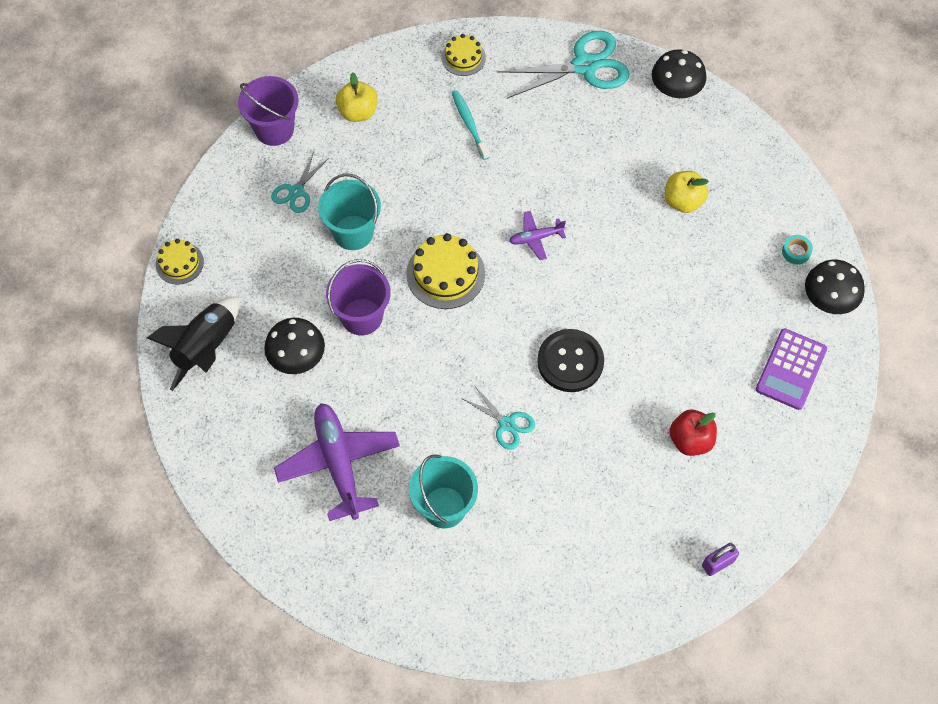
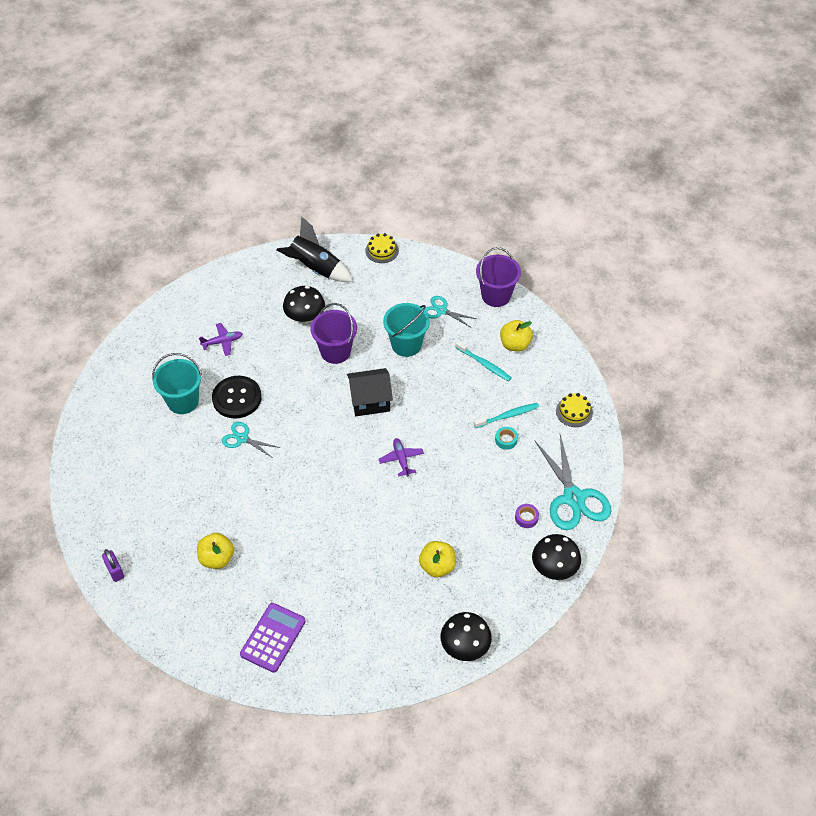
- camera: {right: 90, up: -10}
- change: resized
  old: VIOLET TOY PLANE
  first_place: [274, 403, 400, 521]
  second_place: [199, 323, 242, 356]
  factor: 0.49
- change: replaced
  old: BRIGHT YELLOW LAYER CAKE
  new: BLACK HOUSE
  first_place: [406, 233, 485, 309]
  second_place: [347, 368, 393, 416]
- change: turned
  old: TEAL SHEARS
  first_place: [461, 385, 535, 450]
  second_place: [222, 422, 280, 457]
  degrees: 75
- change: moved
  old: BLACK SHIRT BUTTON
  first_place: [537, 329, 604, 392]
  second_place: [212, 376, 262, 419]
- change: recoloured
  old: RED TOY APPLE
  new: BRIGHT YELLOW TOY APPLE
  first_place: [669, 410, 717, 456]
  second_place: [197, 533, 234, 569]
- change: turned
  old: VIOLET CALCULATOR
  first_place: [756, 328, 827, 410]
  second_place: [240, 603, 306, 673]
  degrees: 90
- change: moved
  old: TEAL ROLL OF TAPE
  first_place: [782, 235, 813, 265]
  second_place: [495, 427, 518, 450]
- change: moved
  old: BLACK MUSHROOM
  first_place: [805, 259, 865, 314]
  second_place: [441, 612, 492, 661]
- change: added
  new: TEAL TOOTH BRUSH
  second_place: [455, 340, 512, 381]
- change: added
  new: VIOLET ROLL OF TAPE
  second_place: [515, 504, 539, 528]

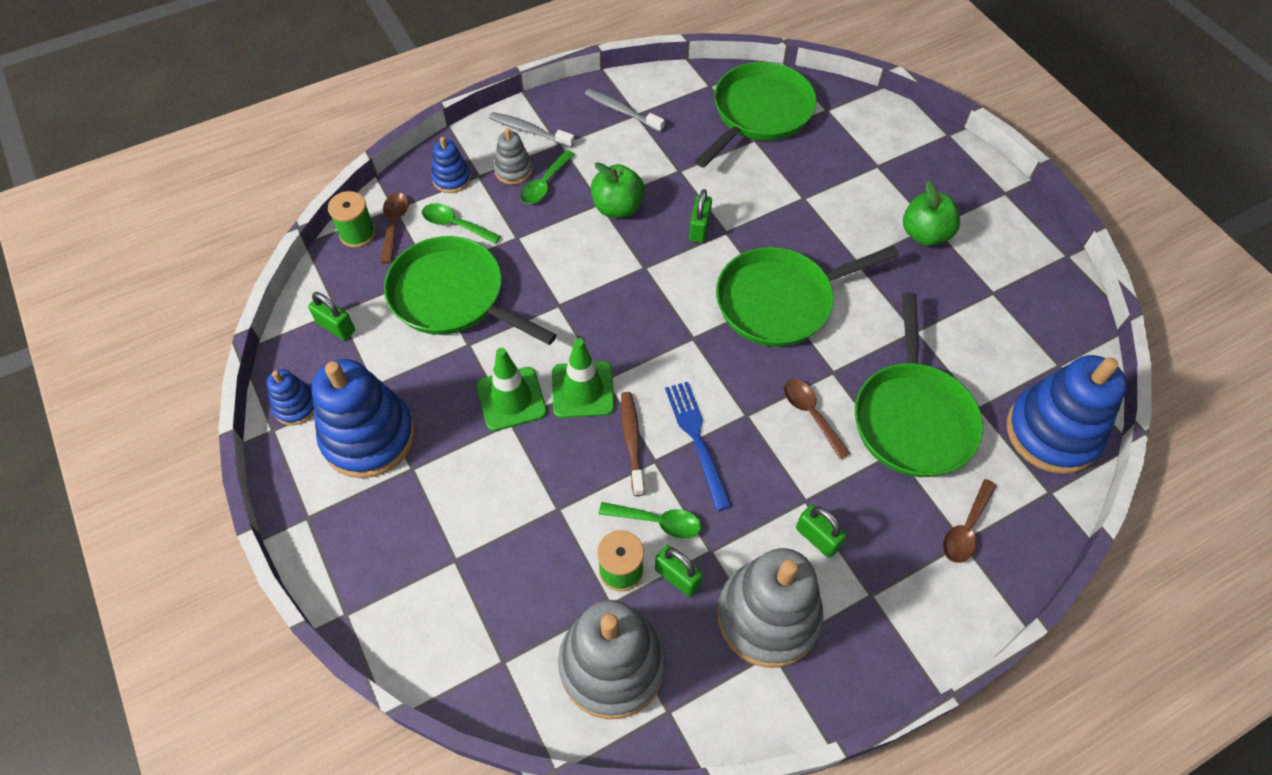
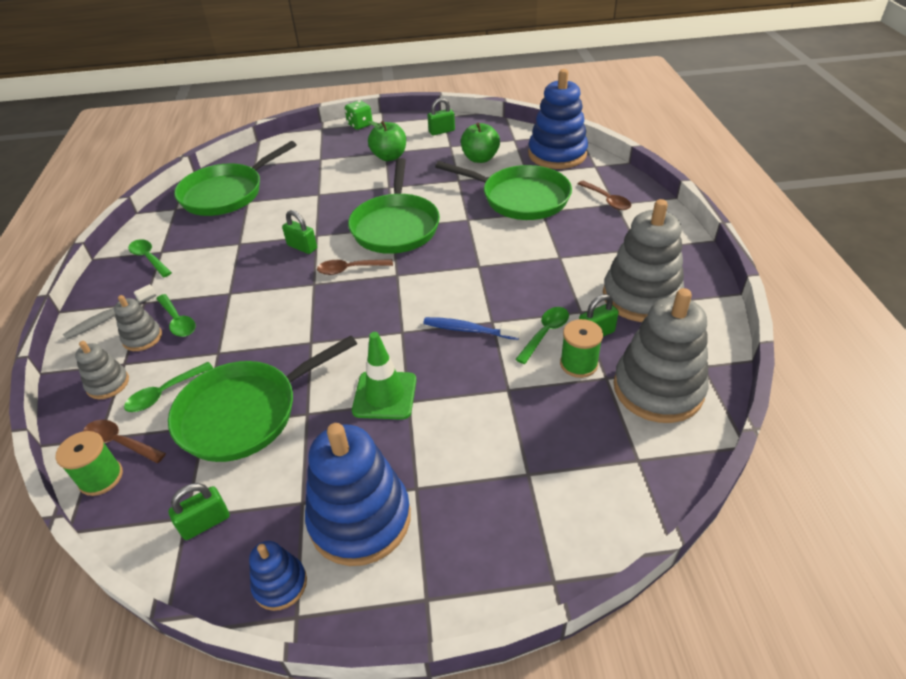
- camera: {right: -65, up: -15}
- change: recoloured
  old: ROYAL BLUE STACKING RINGS
  new: GRAY STACKING RINGS
  first_place: [431, 137, 471, 193]
  second_place: [75, 341, 129, 399]
- change: removed
  old: GREEN ROAD CONE
  first_place: [552, 338, 615, 418]
- change: replaced
  old: GRAY TOOTH BRUSH
  new: GREEN TABLESPOON
  first_place: [585, 89, 665, 132]
  second_place: [128, 239, 172, 277]
- change: moved
  old: GREEN TOY APPLE
  first_place: [591, 162, 645, 218]
  second_place: [461, 123, 500, 163]
- change: recoloured
  old: DARK BROWN TOOTH BRUSH
  new: ROYAL BLUE TOOTH BRUSH
  first_place: [621, 392, 644, 496]
  second_place: [423, 317, 521, 340]
- change: removed
  old: ROYAL BLUE TABLE FORK
  first_place: [665, 382, 731, 511]
- change: turned
  old: GREEN FRYING PAN
  first_place: [695, 62, 817, 168]
  second_place: [174, 141, 297, 216]
  degrees: -105
- change: moved
  old: DARK BROWN TABLESPOON
  first_place: [784, 379, 851, 459]
  second_place: [317, 259, 393, 275]
- change: moved
  old: GREEN PADLOCK
  first_place: [796, 505, 847, 558]
  second_place: [427, 98, 455, 135]
- change: added
  new: GREEN DIE
  second_place: [345, 100, 372, 130]

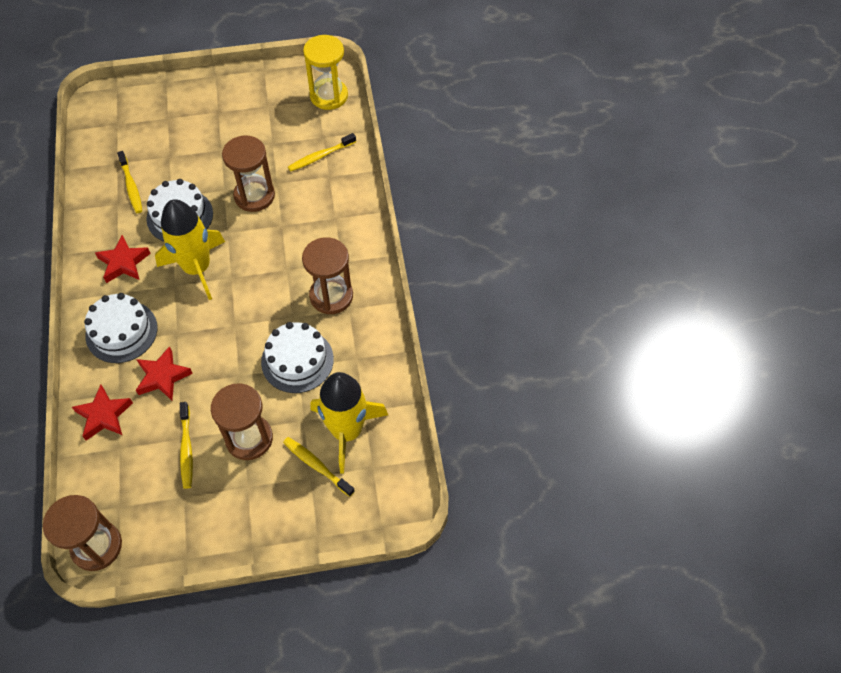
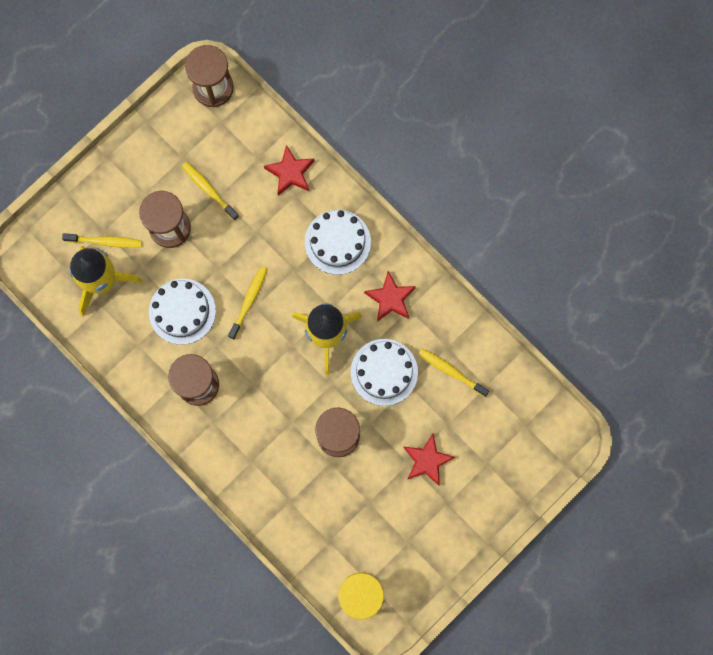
- camera: {right: 145, up: 20}
- change: moved
  old: RED FIVE-POINTED STAR
  first_place: [136, 346, 193, 400]
  second_place: [403, 434, 455, 486]
- change: moved
  old: BRIGHT YELLOW TOOTH BRUSH
  first_place: [288, 133, 356, 172]
  second_place: [228, 266, 267, 340]

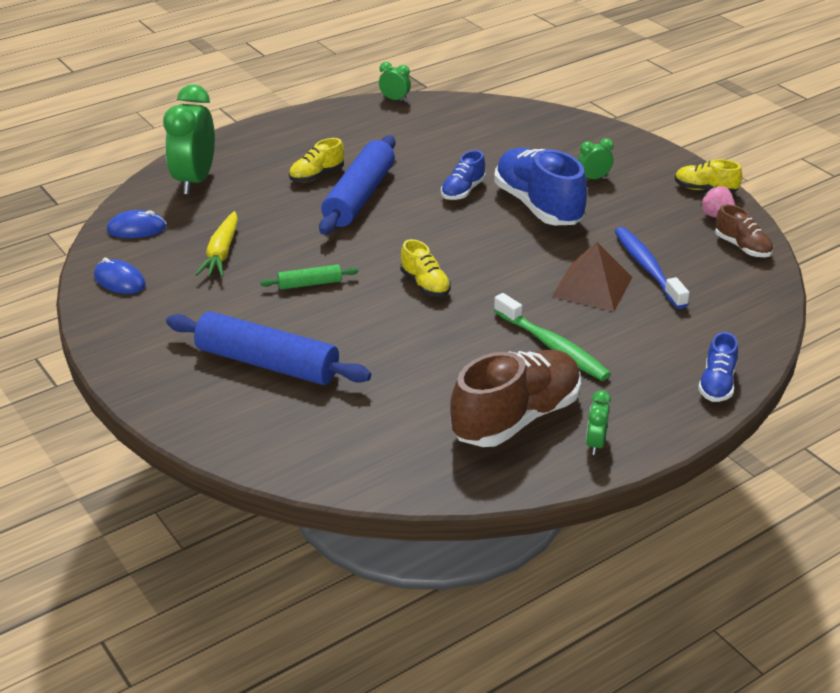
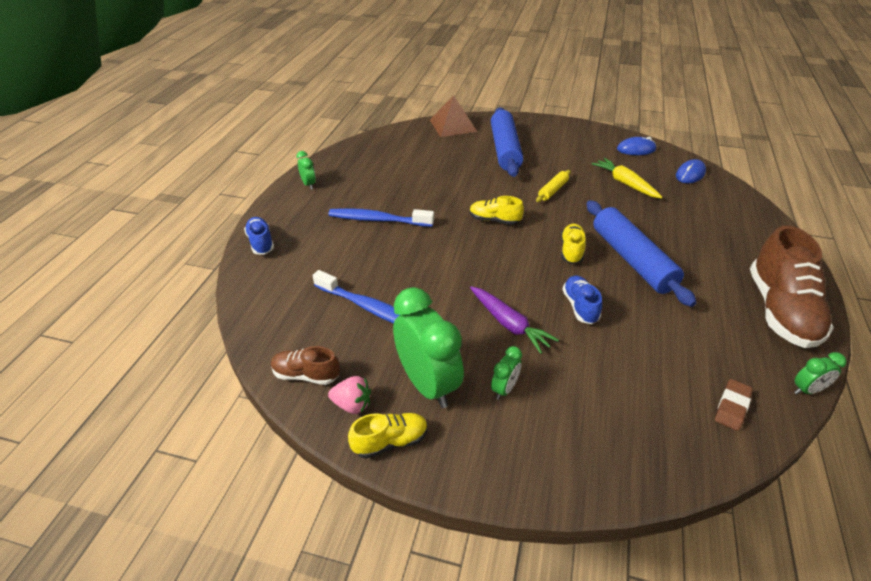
- camera: {right: 140, up: 5}
- change: moved
  old: GREEN BEDSIDE CLOCK
  first_place: [163, 84, 215, 195]
  second_place: [393, 287, 464, 408]
- change: turned
  old: ROYAL BLUE DOUGH ROLLER
  first_place: [166, 311, 371, 385]
  second_place: [491, 107, 523, 177]
  degrees: -75
- change: recoloured
  old: GREEN DOUGH ROLLER
  new: BRIGHT YELLOW DOUGH ROLLER
  first_place: [260, 264, 358, 290]
  second_place: [536, 170, 571, 202]
- change: moved
  old: BRIGHT YELLOW LACE-UP SHOE
  first_place: [289, 138, 344, 182]
  second_place: [561, 224, 586, 264]
- change: moved
  old: DARK BROWN LACE-UP SHOE
  first_place: [450, 349, 581, 447]
  second_place: [750, 225, 834, 348]
- change: replaced
  old: ROYAL BLUE LACE-UP SHOE
  new: VIOLET TOY CARROT
  first_place: [494, 148, 587, 225]
  second_place: [470, 286, 559, 354]
- change: recoloured
  old: GREEN TOOTH BRUSH
  new: ROYAL BLUE TOOTH BRUSH
  first_place: [494, 293, 611, 381]
  second_place: [328, 208, 434, 227]
- change: moved
  old: DARK BROWN SOLID PYRAMID
  first_place: [552, 242, 633, 312]
  second_place: [430, 95, 477, 137]
- change: added
  new: DARK BROWN GUM ERASER
  second_place: [715, 379, 753, 431]

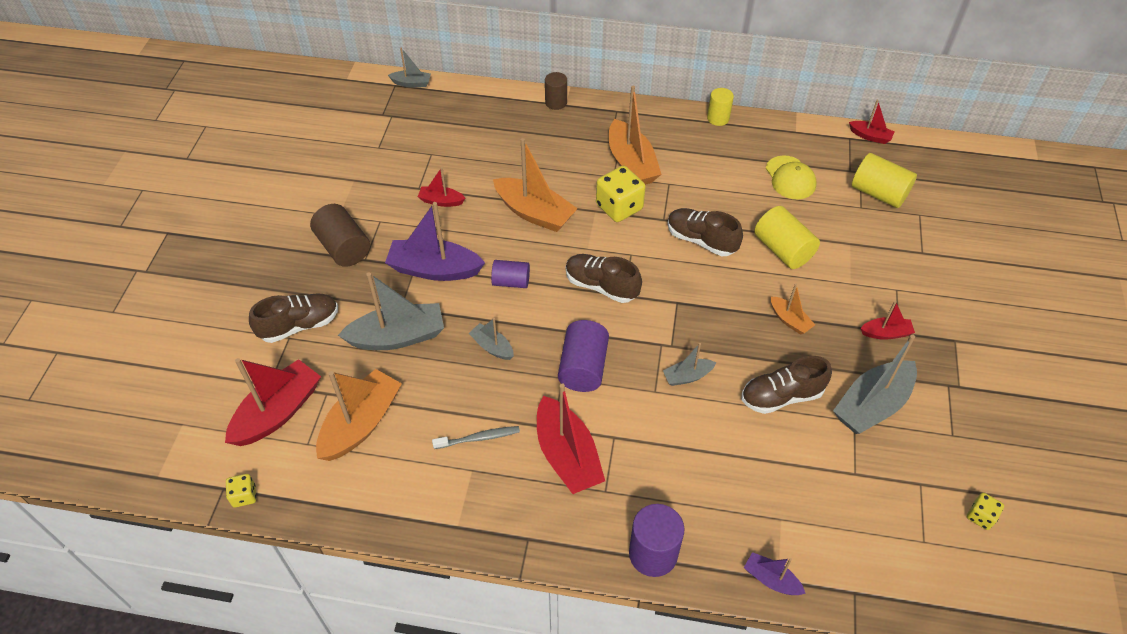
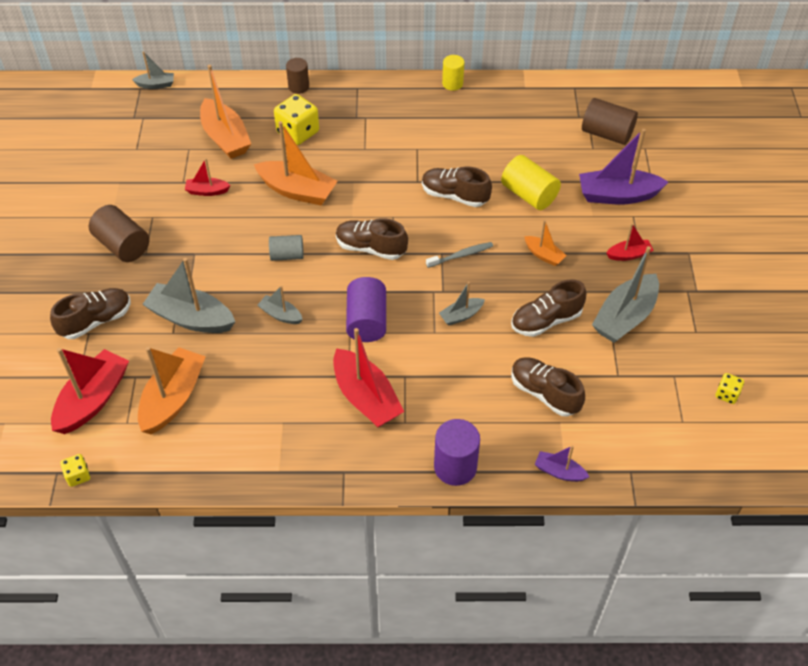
- camera: {right: -10, up: 0}
- change: turned
  old: GRAY TOY BOAT
  first_place: [338, 272, 444, 350]
  second_place: [142, 258, 235, 333]
  degrees: -135
- change: moved
  old: VIOLET TOY BOAT
  first_place: [385, 202, 485, 281]
  second_place: [579, 129, 668, 205]
- change: moved
  old: GRAY TOOTH BRUSH
  first_place: [432, 426, 520, 449]
  second_place: [426, 242, 493, 268]
- change: recoloured
  old: VIOLET CYLINDER SHAPE
  new: GRAY CYLINDER SHAPE
  first_place: [491, 260, 530, 288]
  second_place: [269, 235, 304, 261]
- change: moved
  old: BRIGHT YELLOW DIE
  first_place: [596, 166, 646, 222]
  second_place: [274, 94, 319, 145]
- change: moved
  old: BRIGHT ORANGE TOY BOAT
  first_place: [609, 86, 662, 185]
  second_place: [200, 65, 251, 159]
- change: removed
  old: BRIGHT YELLOW PEAKED CAP
  first_place: [766, 155, 817, 199]
- change: removed
  old: RED TOY BOAT
  first_place: [849, 99, 894, 144]
- change: recoloured
  old: BRIGHT YELLOW CYLINDER SHAPE
  new: DARK BROWN CYLINDER SHAPE
  first_place: [852, 153, 917, 208]
  second_place: [582, 98, 638, 145]
- change: added
  new: DARK BROWN LACE-UP SHOE
  second_place: [511, 357, 585, 416]

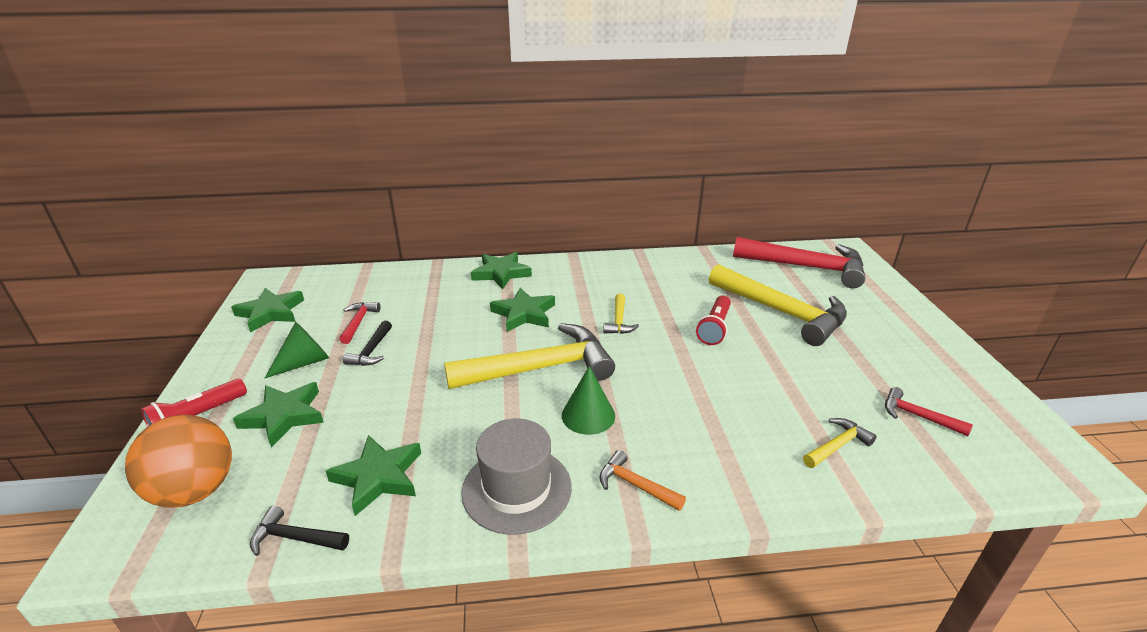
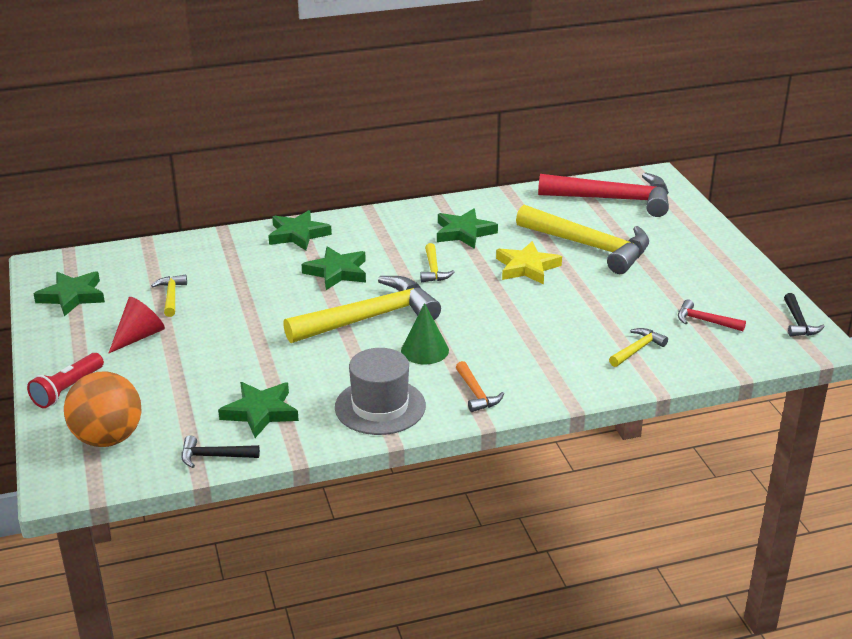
- camera: {right: -10, up: 0}
- change: moved
  old: GREEN FIVE-POINTED STAR
  first_place: [233, 382, 324, 448]
  second_place: [437, 209, 498, 249]
- change: recoloured
  old: GREEN CONE
  new: RED CONE
  first_place: [265, 322, 329, 378]
  second_place: [109, 297, 165, 353]
- change: recoloured
  old: RED CLAW HAMMER
  new: BRIGHT YELLOW CLAW HAMMER
  first_place: [339, 302, 380, 344]
  second_place: [151, 275, 187, 317]
- change: moved
  old: BLACK CLAW HAMMER
  first_place: [343, 320, 392, 366]
  second_place: [784, 293, 825, 336]
- change: turned
  old: BRIGHT ORANGE CLAW HAMMER
  first_place: [600, 450, 686, 511]
  second_place: [456, 361, 504, 412]
  degrees: -135
- change: replaced
  old: RED POCKET TORCH
  new: BRIGHT YELLOW FIVE-POINTED STAR
  first_place: [696, 295, 731, 345]
  second_place: [496, 241, 562, 284]

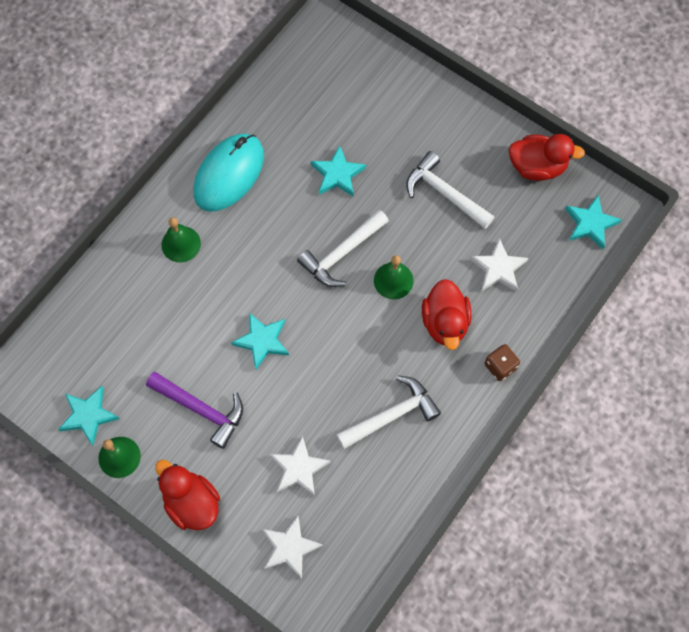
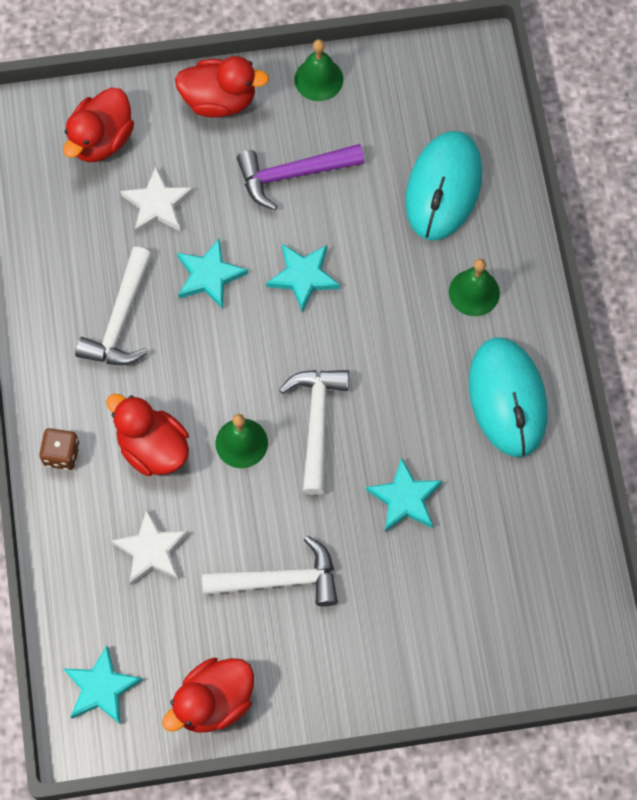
- camera: {right: 135, up: 0}
- change: moved
  old: TEAL FIVE-POINTED STAR
  first_place: [58, 386, 120, 446]
  second_place: [177, 238, 248, 309]
- change: replaced
  old: WHITE FIVE-POINTED STAR
  new: RED DUCK
  first_place: [262, 516, 323, 579]
  second_place: [63, 87, 134, 162]
- change: added
  new: TEAL PC MOUSE
  second_place: [405, 131, 482, 241]

